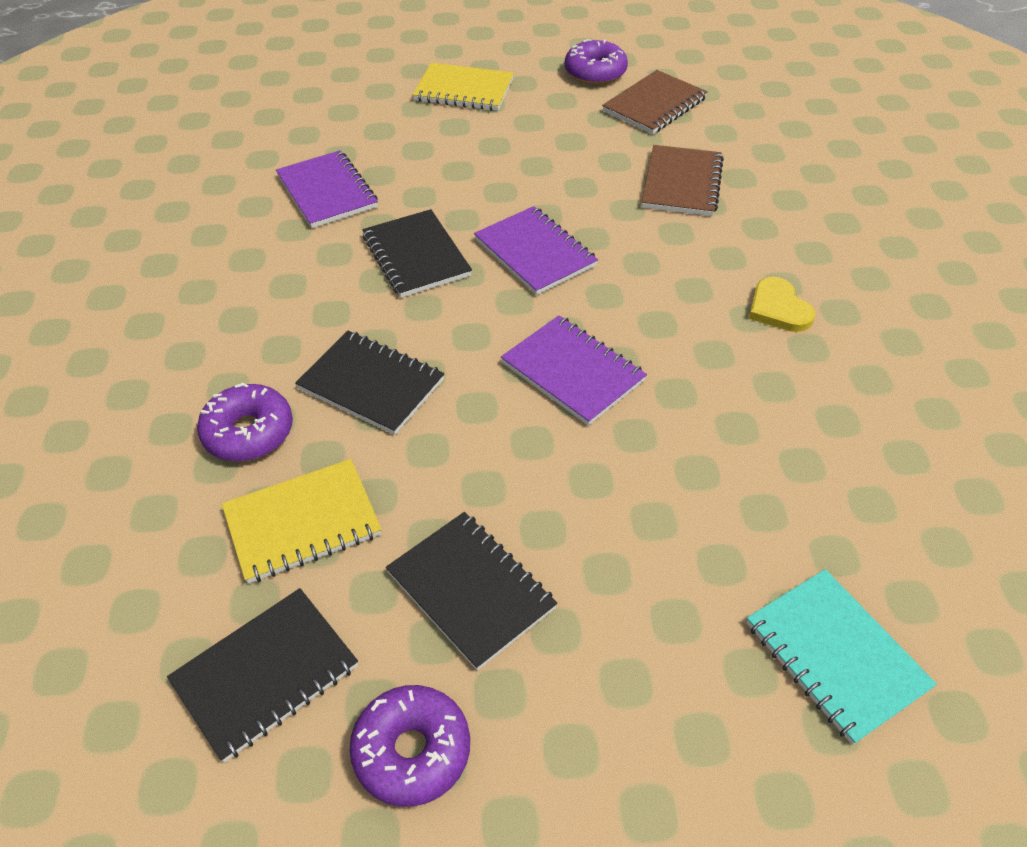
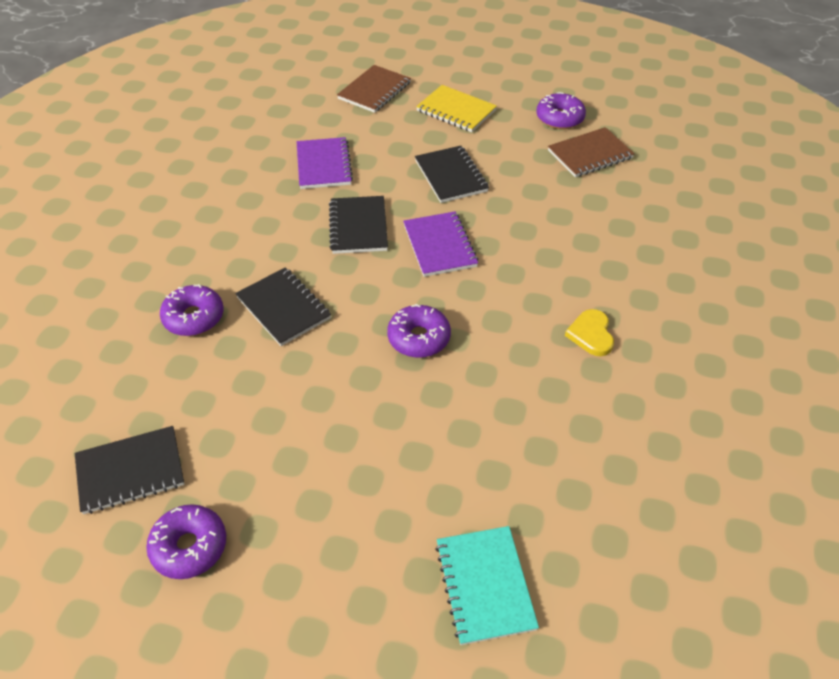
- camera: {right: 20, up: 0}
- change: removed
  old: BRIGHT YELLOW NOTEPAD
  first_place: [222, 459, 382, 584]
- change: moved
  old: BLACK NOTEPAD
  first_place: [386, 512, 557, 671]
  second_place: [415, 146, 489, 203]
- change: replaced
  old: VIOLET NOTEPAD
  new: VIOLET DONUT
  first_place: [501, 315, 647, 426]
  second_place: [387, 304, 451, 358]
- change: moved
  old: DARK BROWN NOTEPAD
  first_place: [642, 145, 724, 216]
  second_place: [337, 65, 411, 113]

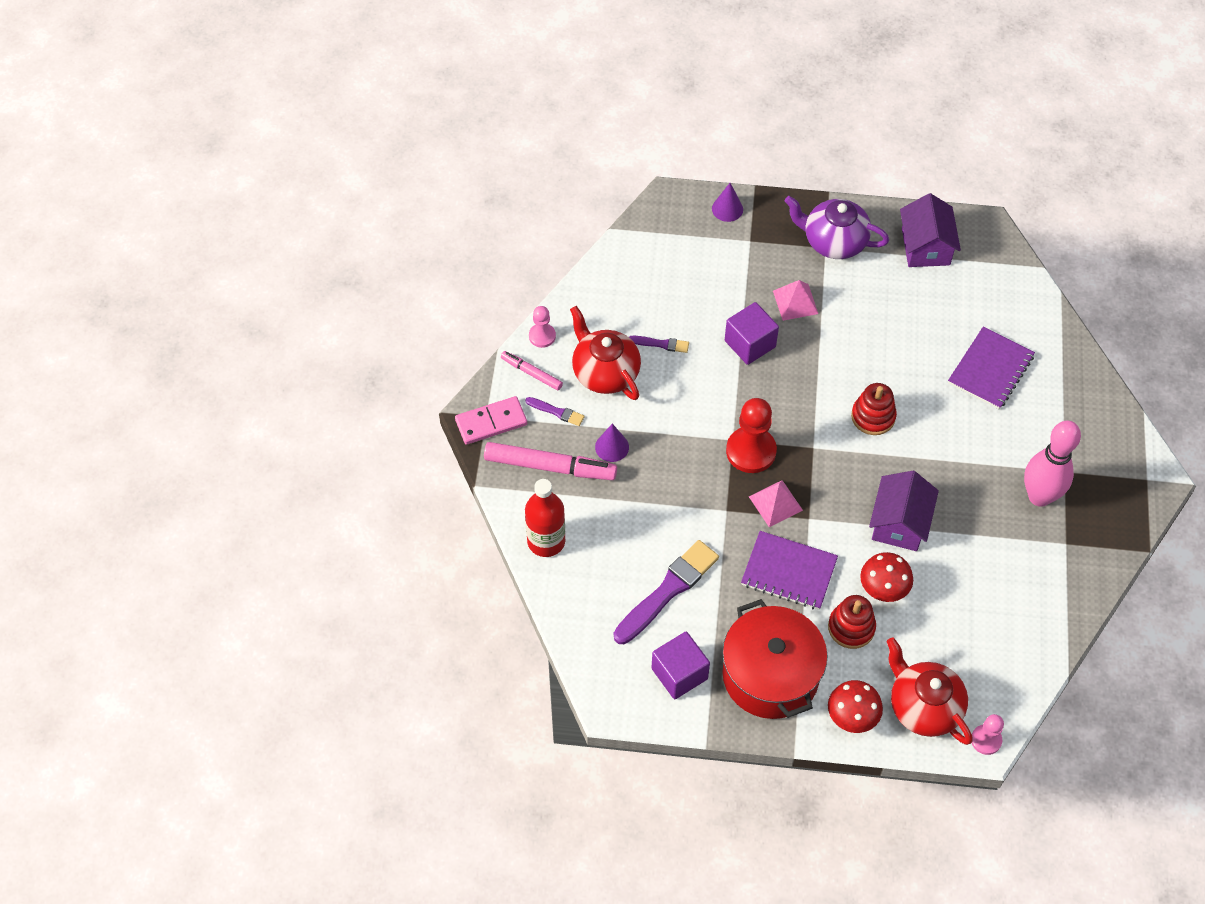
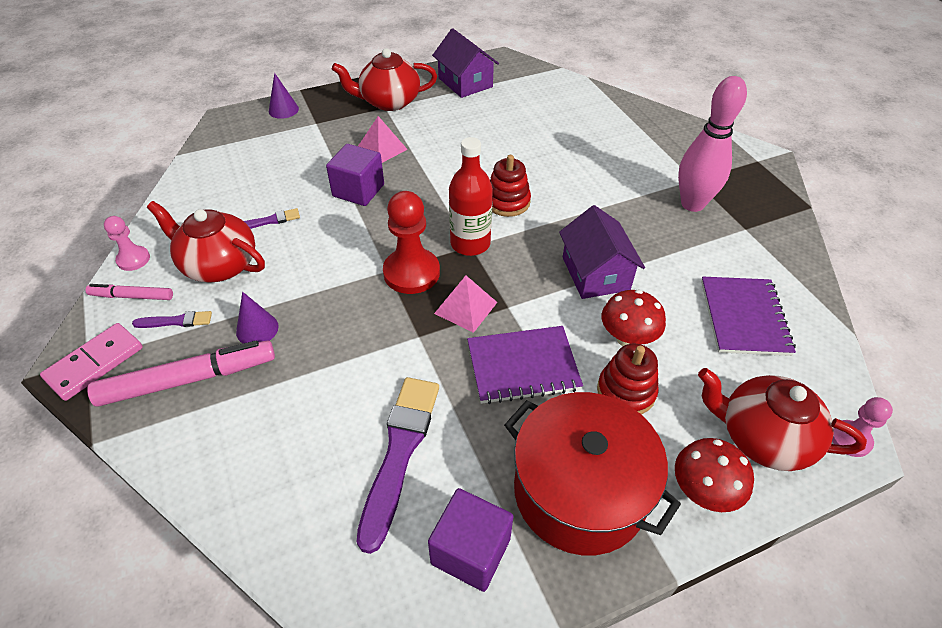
- camera: {right: -30, up: -10}
- change: moved
  old: RED DRINK BOTTLE
  first_place: [525, 479, 565, 557]
  second_place: [449, 137, 493, 256]
- change: recoloured
  old: VIOLET CHINA TEAPOT
  new: RED CHINA TEAPOT
  first_place: [785, 196, 889, 259]
  second_place: [332, 48, 437, 111]
- change: moved
  old: VIOLET NOTEPAD
  first_place: [948, 326, 1035, 409]
  second_place: [701, 277, 796, 356]

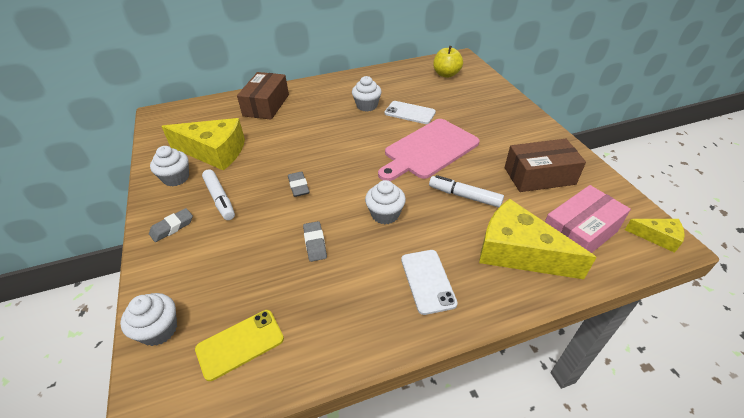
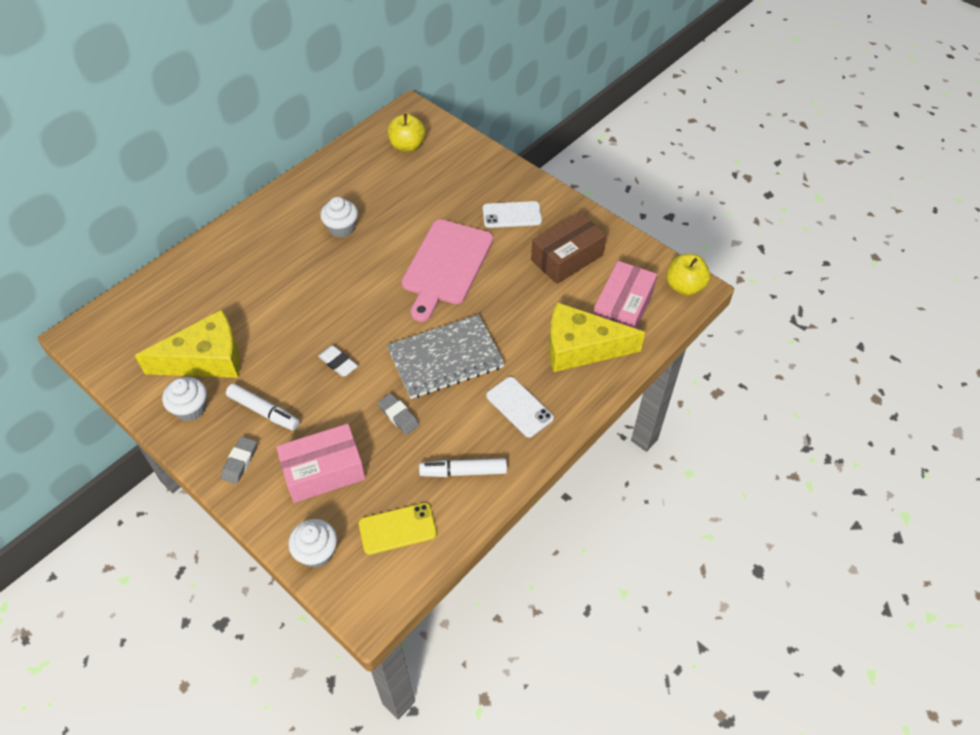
- camera: {right: -30, up: 10}
- change: turned
  old: BRIGHT YELLOW PHONE
  first_place: [195, 310, 284, 381]
  second_place: [359, 503, 437, 555]
  degrees: 45
- change: removed
  old: DARK BROWN BOX
  first_place: [237, 72, 289, 120]
- change: recoloured
  old: GRAY GUM ERASER
  new: WHITE GUM ERASER
  first_place: [288, 171, 309, 197]
  second_place: [318, 345, 358, 377]
- change: replaced
  old: WHITE MUFFIN
  new: GRAY NOTEPAD
  first_place: [365, 180, 406, 224]
  second_place: [387, 314, 505, 399]
- change: moved
  old: WHITE PHONE
  first_place: [385, 101, 436, 124]
  second_place: [483, 201, 542, 228]
- change: moved
  old: WHITE MARKER
  first_place: [429, 175, 504, 208]
  second_place: [419, 458, 507, 477]
- change: replaced
  old: BRIGHT YELLOW CHEESE WEDGE
  new: BRIGHT YELLOW TOY APPLE
  first_place: [625, 219, 684, 253]
  second_place: [667, 254, 710, 296]
- change: added
  new: PINK BOX
  second_place: [276, 424, 366, 503]

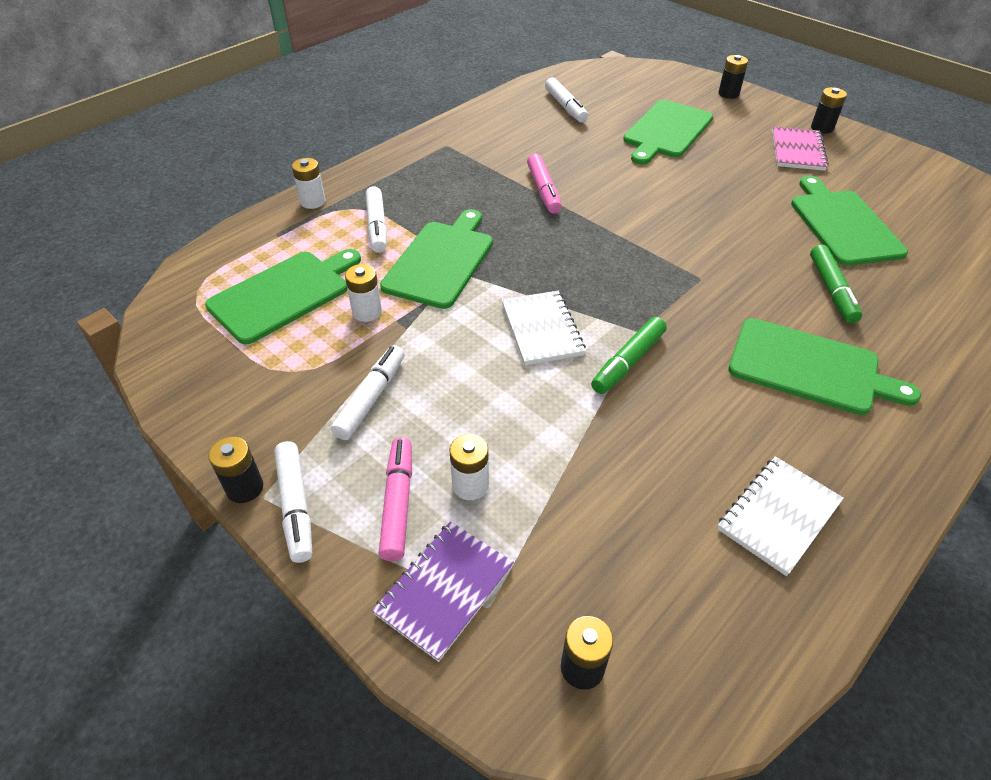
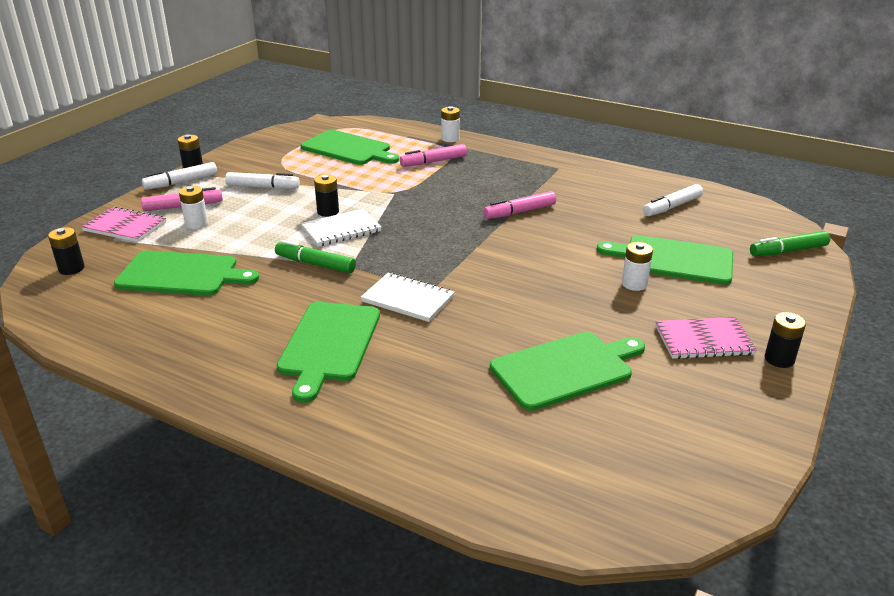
- camera: {right: 75, up: -15}
- change: moved
  old: WHITE POWER CELL
  first_place: [345, 264, 382, 322]
  second_place: [622, 242, 653, 291]
- change: recoloured
  old: WHITE MARKER
  new: PINK MARKER
  first_place: [365, 186, 387, 253]
  second_place: [400, 144, 467, 167]
- change: recoloured
  old: VIOLET NOTEPAD
  new: PINK NOTEPAD
  first_place: [372, 521, 514, 662]
  second_place: [81, 206, 166, 242]
- change: moved
  old: GREEN CHOPPING BOARD
  first_place: [380, 209, 493, 309]
  second_place: [114, 251, 259, 296]
- change: moved
  old: WHITE NOTEPAD
  first_place: [717, 456, 844, 576]
  second_place: [361, 273, 454, 322]
- change: moved
  old: BLACK POWER CELL
  first_place: [718, 55, 748, 99]
  second_place: [314, 174, 339, 217]
- change: moved
  old: GREEN MARKER
  first_place: [810, 245, 862, 323]
  second_place: [750, 231, 830, 256]

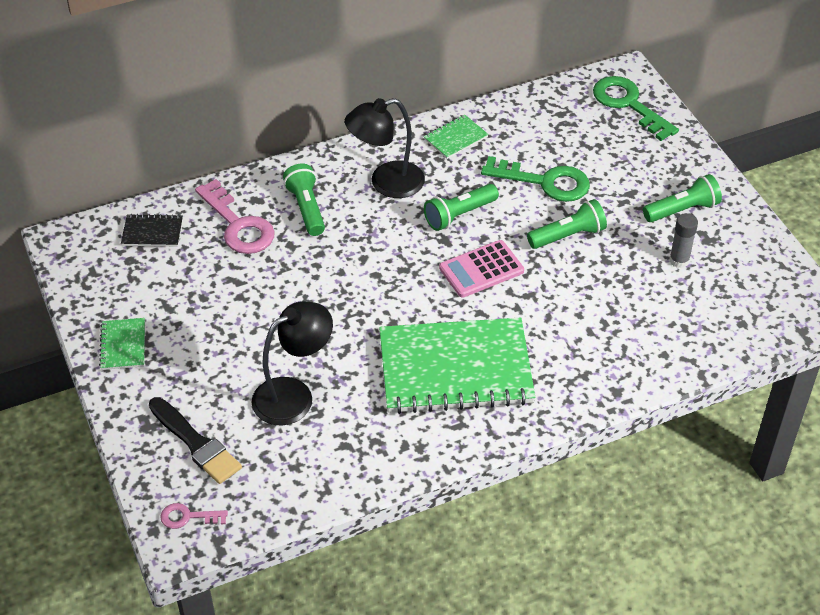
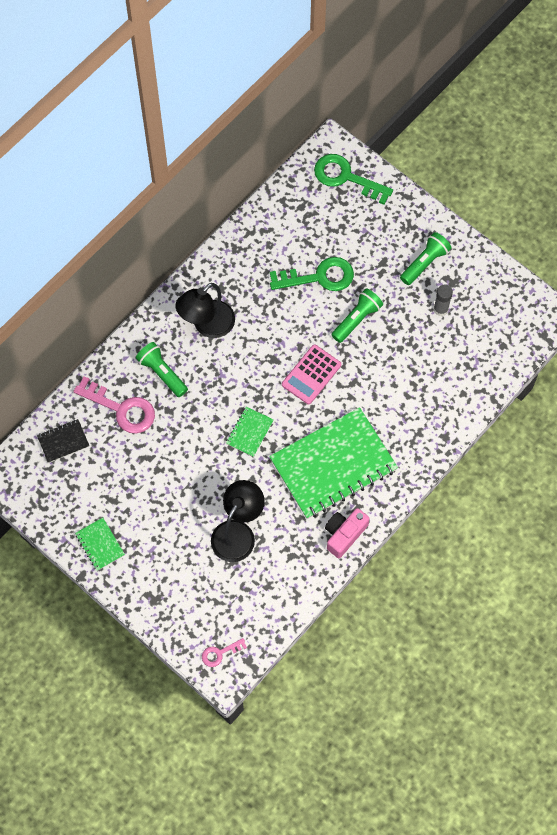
- camera: {right: -25, up: 20}
- change: removed
  old: BLACK PAINT BRUSH
  first_place: [149, 397, 242, 484]
- change: moved
  old: GREEN NOTEPAD
  first_place: [423, 114, 489, 159]
  second_place: [226, 407, 274, 457]
- change: removed
  old: GREEN POCKET TORCH
  first_place: [424, 184, 499, 231]
- change: added
  new: PINK CAMERA
  second_place: [325, 508, 370, 558]

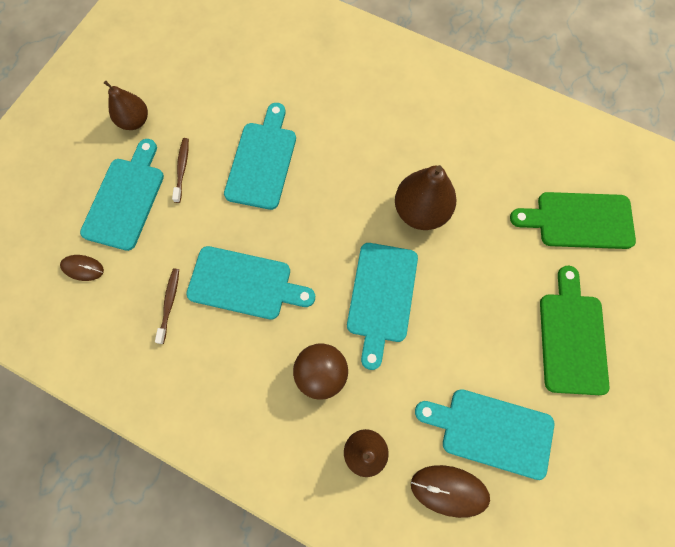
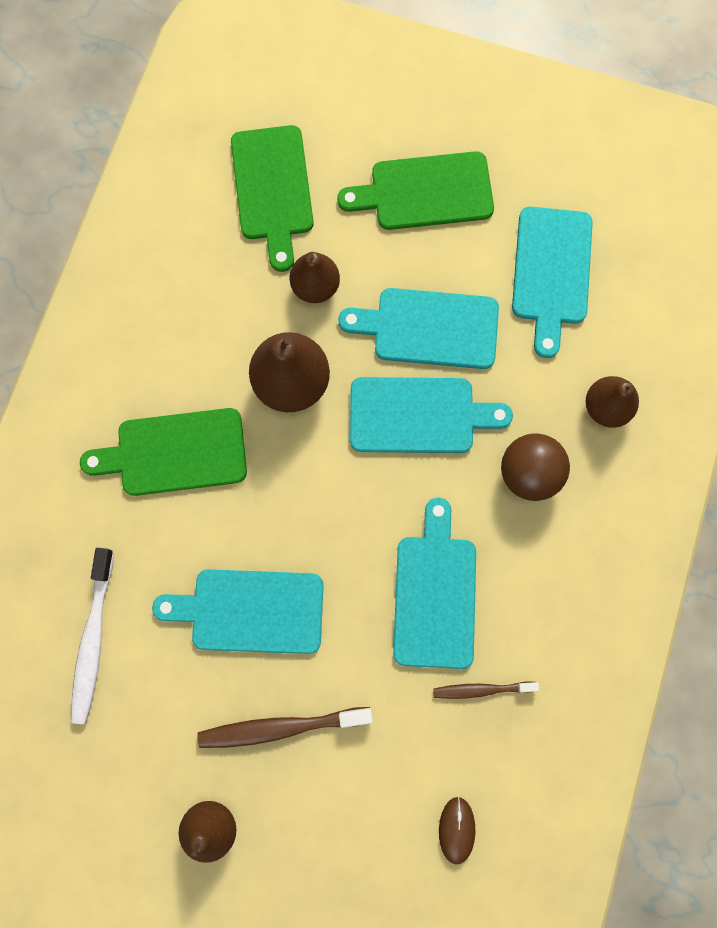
- camera: {right: -100, up: 5}
- change: moved
  old: TEAL CHOPPING BOARD
  first_place: [80, 139, 164, 251]
  second_place: [338, 288, 499, 369]
- change: resized
  old: DARK BROWN TOOTH BRUSH
  first_place: [172, 138, 189, 203]
  second_place: [197, 707, 373, 748]
  factor: 1.66
- change: removed
  old: DARK BROWN PC MOUSE
  first_place: [411, 465, 490, 518]
- change: added
  new: WHITE TOOTH BRUSH
  second_place: [71, 548, 114, 724]
- change: added
  new: GREEN CHOPPING BOARD
  second_place: [80, 408, 247, 496]
- change: added
  new: DARK BROWN TOY PEAR
  second_place: [290, 252, 340, 303]

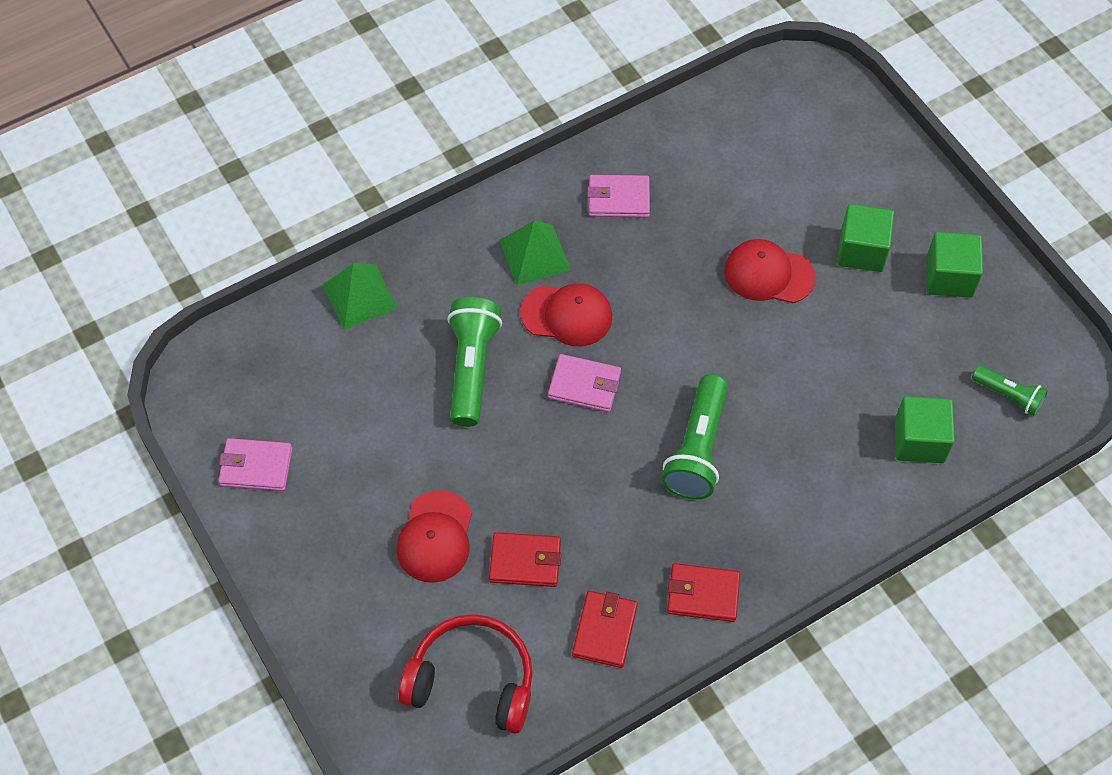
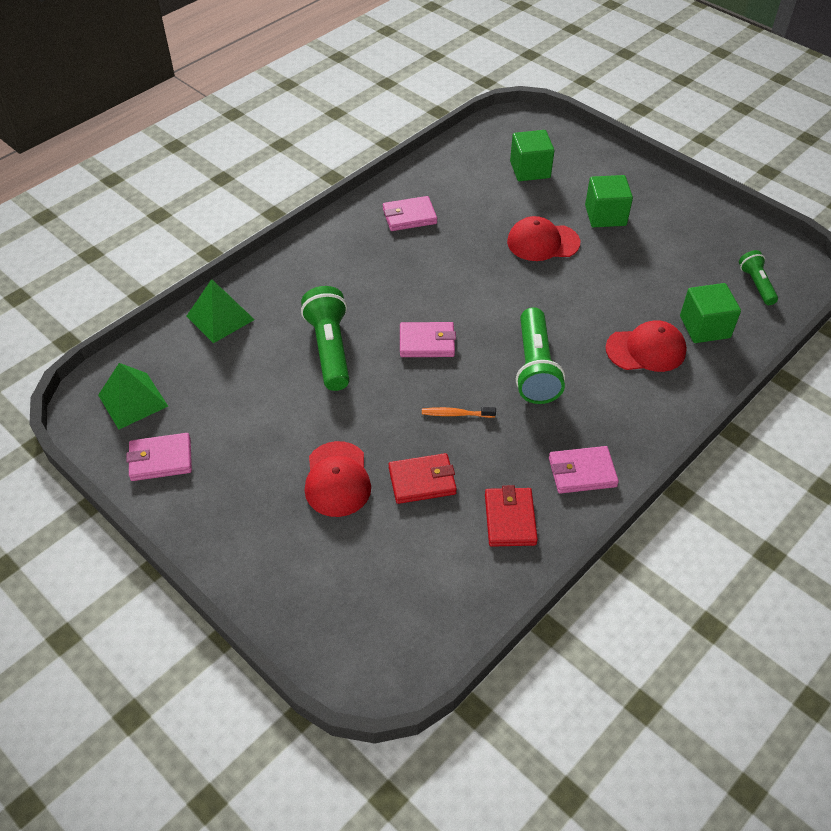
- camera: {right: -15, up: -10}
- change: removed
  old: RED HEADPHONES
  first_place: [398, 614, 533, 734]
- change: moved
  old: GREEN SOLID PYRAMID
  first_place: [499, 220, 571, 286]
  second_place: [98, 363, 168, 429]
- change: moved
  old: RED PEAKED CAP
  first_place: [521, 283, 612, 347]
  second_place: [605, 320, 687, 372]
- change: recoloured
  old: RED BILLFOLD
  new: PINK BILLFOLD
  first_place: [667, 563, 740, 622]
  second_place: [549, 446, 619, 494]
- change: moved
  old: GREEN SOLID CUBE
  first_place: [926, 232, 983, 298]
  second_place: [510, 130, 555, 181]
- change: turned
  old: GREEN POCKET TORCH
  first_place: [972, 365, 1048, 416]
  second_place: [739, 250, 778, 305]
  degrees: -120
- change: added
  new: BRIGHT ORANGE TOOTH BRUSH
  second_place: [422, 407, 496, 418]

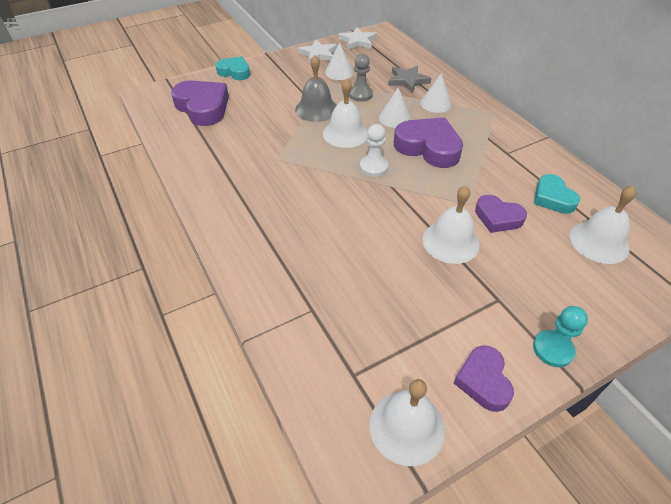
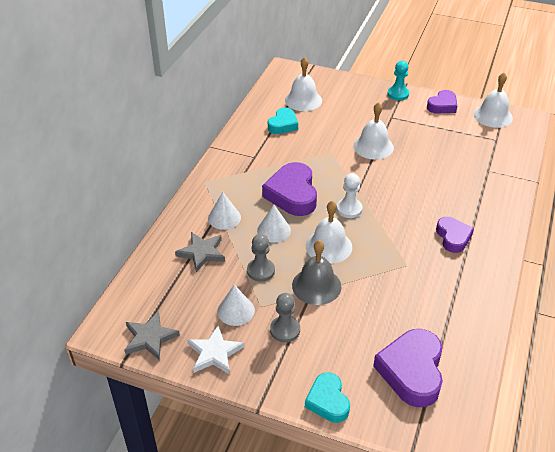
- camera: {right: -130, up: -5}
- change: recoloured
  old: WHITE FIVE-POINTED STAR
  new: GRAY FIVE-POINTED STAR
  first_place: [339, 27, 377, 50]
  second_place: [125, 311, 180, 360]
- change: moved
  old: VIOLET LOVE HEART
  first_place: [475, 195, 527, 233]
  second_place: [436, 217, 474, 253]
- change: added
  new: GRAY CHESS PAWN
  second_place: [270, 293, 300, 342]

